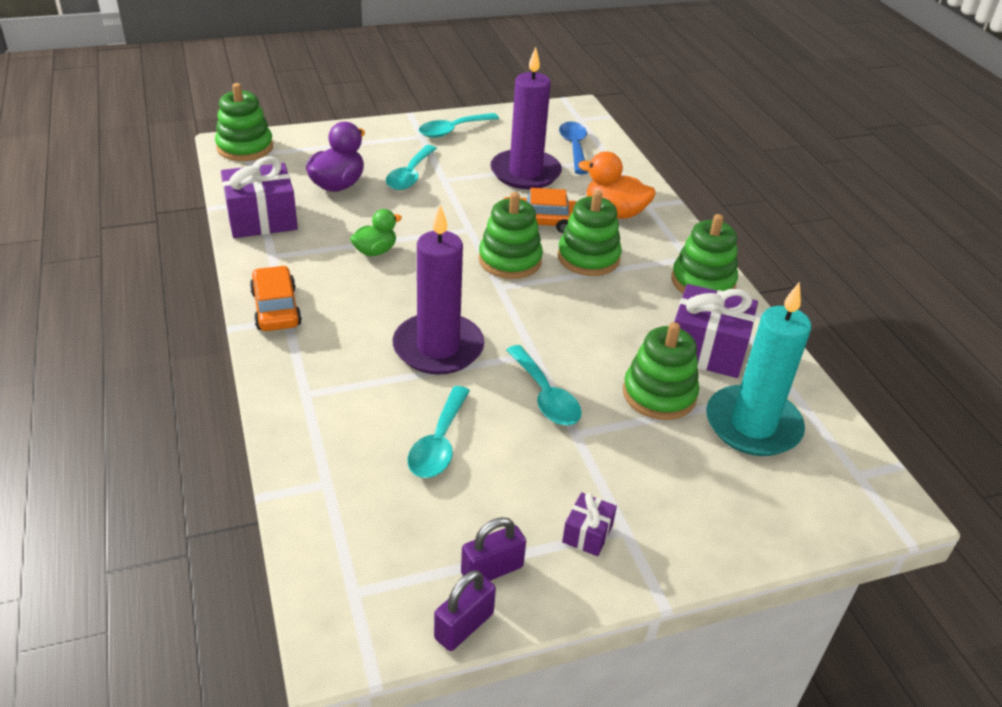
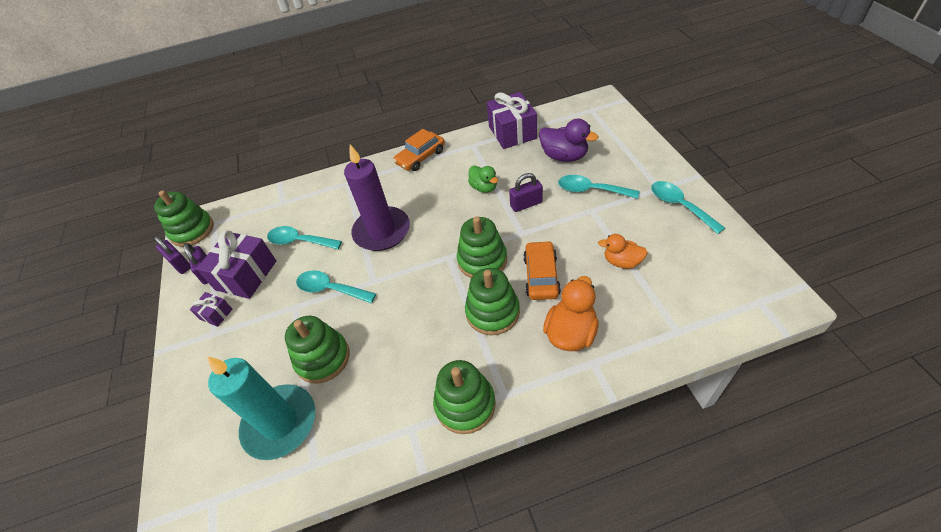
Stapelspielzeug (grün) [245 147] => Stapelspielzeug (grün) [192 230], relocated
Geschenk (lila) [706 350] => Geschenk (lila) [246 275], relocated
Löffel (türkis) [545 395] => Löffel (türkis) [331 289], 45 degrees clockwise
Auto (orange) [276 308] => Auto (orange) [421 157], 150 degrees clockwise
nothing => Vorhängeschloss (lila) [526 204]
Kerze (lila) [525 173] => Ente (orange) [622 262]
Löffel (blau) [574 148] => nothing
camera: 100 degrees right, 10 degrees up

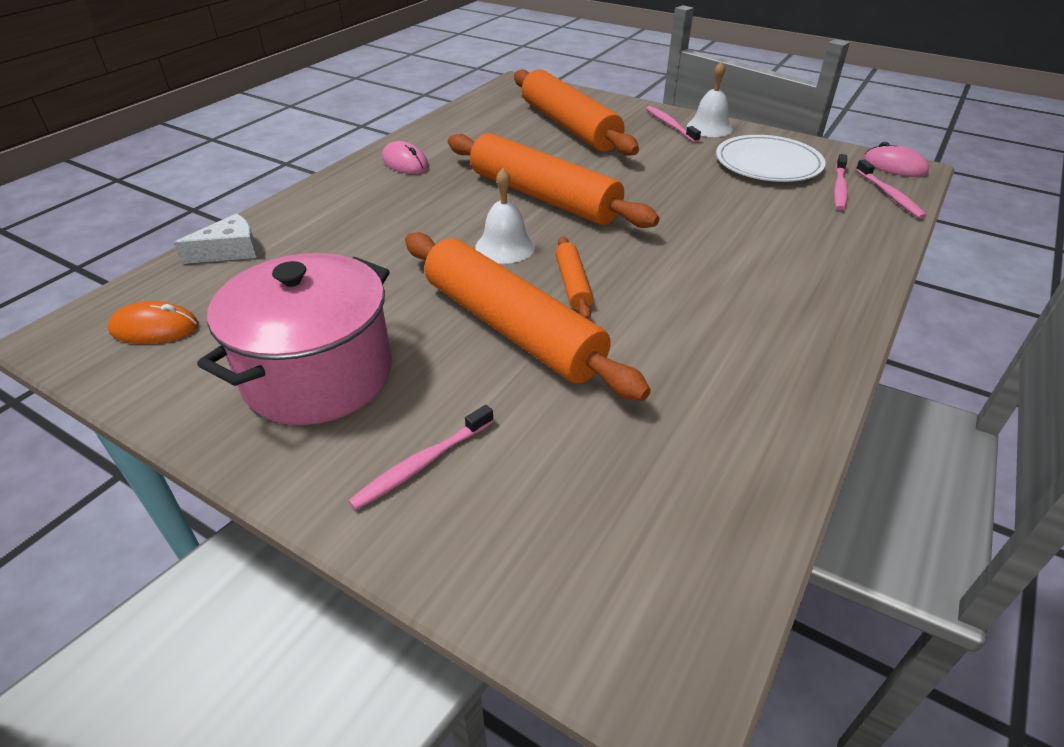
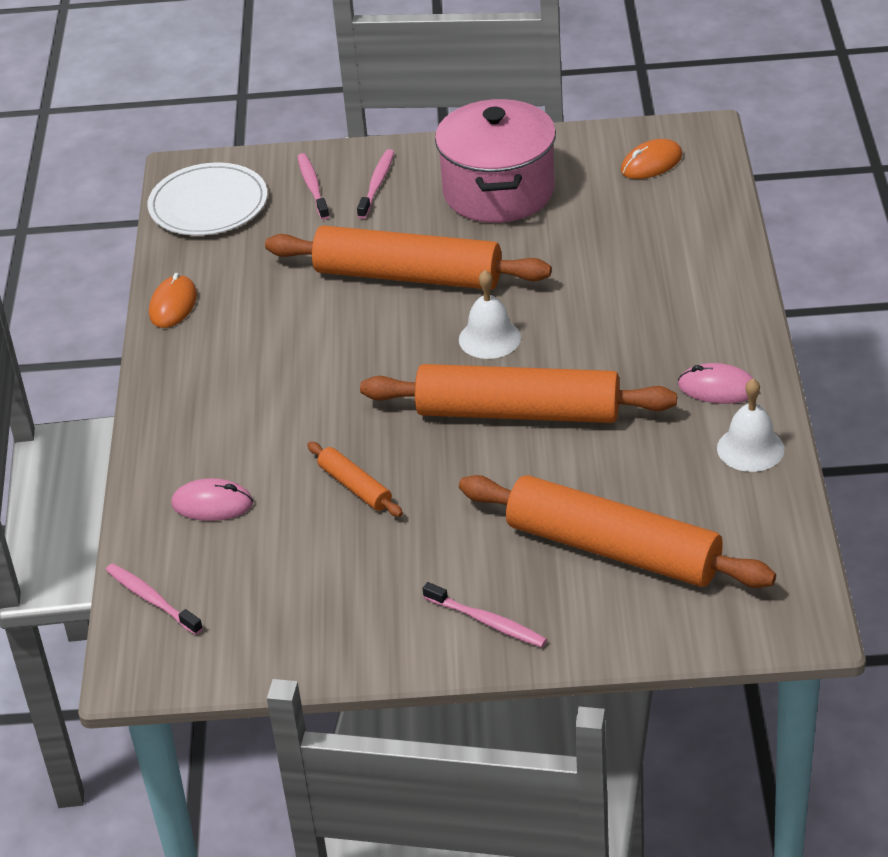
Teller (weiß) [768 163] => Teller (weiß) [208 204], relocated
nothing => Computermaus (orange) [173 305]
Computermaus (rosa) [894 166] => Computermaus (rosa) [212 504], relocated
Zahnbürste (rosa) [839 188] => Zahnbürste (rosa) [313 187], relocated
Nudelholz (orange) [573 284] => Nudelholz (orange) [355 487], relocated
Glocke (weiß) [709 127] => Glocke (weiß) [750 448], relocated
Käse (weiß) [230 251] => nothing
camera: 150 degrees right, 0 degrees up

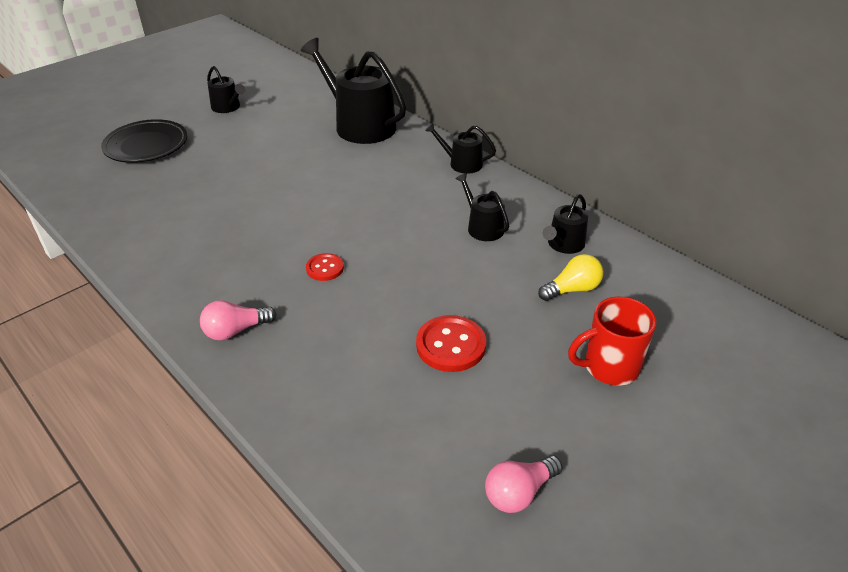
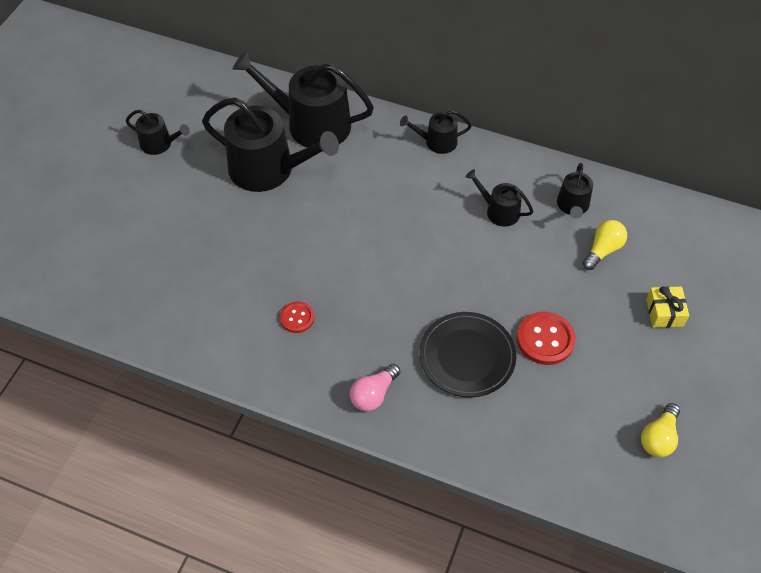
nothing => Gießkanne (schwarz) [269 169]
Knopf (rot) [325 268] => Knopf (rot) [297 318], relocated
Teller (schwarz) [146 145] => Teller (schwarz) [467 357], relocated
Glühbirne (rosa) [519 492] => Glühbirne (gelb) [658 437]
Tasse (rot) [609 367] => Geschenk (gelb) [664 312]
camera: 25 degrees left, 15 degrees up

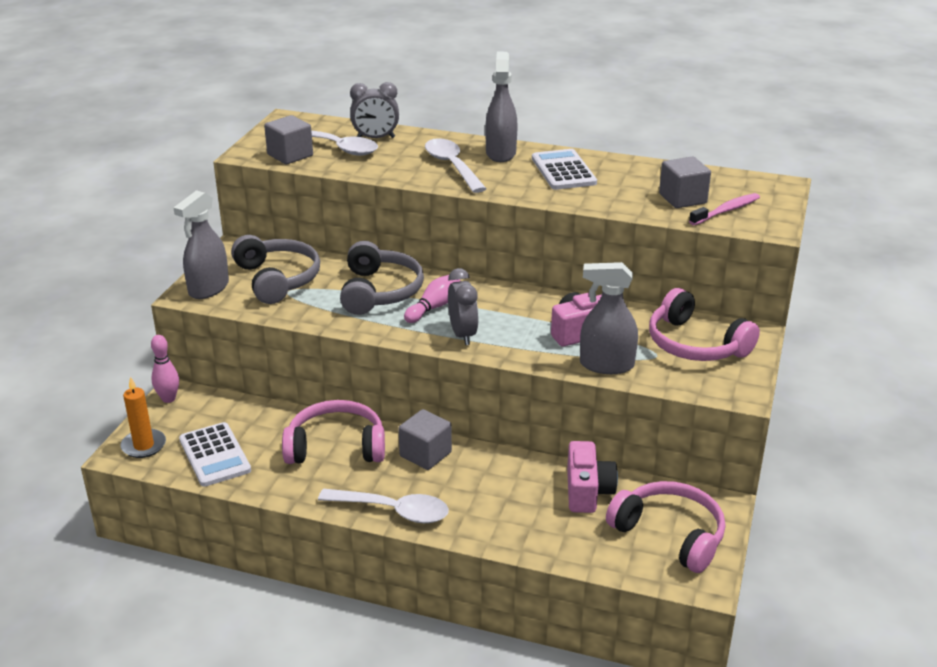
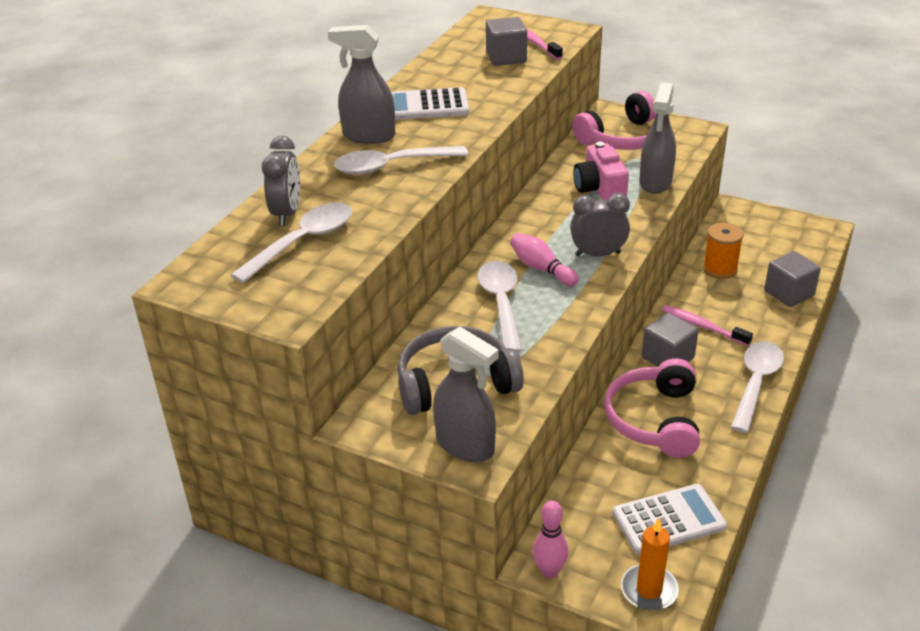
Kopfhörer (grau) [379 291] => Löffel (weiß) [501 304]
nothing => Zahnbürste (rosa) [702 326]
Kamera (rosa) [587 491] => Garnrolle (orange) [720 269]
Kubus (grau) [290 155] => Kubus (grau) [789 293], relocated
Kopfhörer (rosa) [670 534] => nothing
camera: 80 degrees left, 5 degrees up

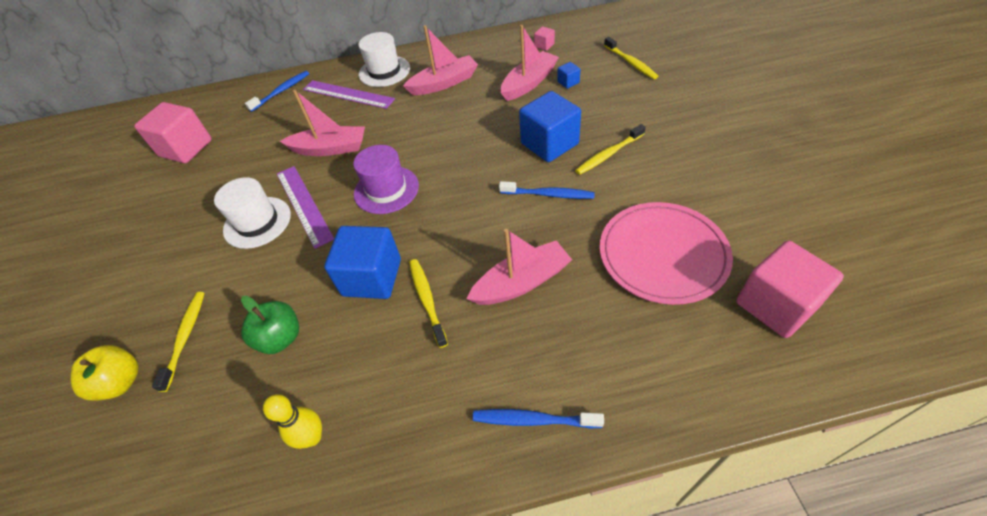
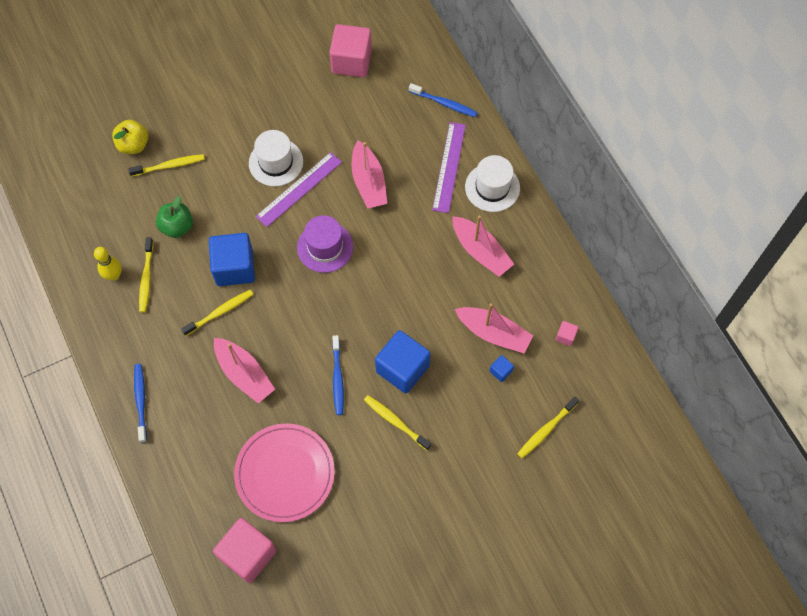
nothing => Zahnbürste (gelb) [146 278]
camera: 70 degrees right, 15 degrees up

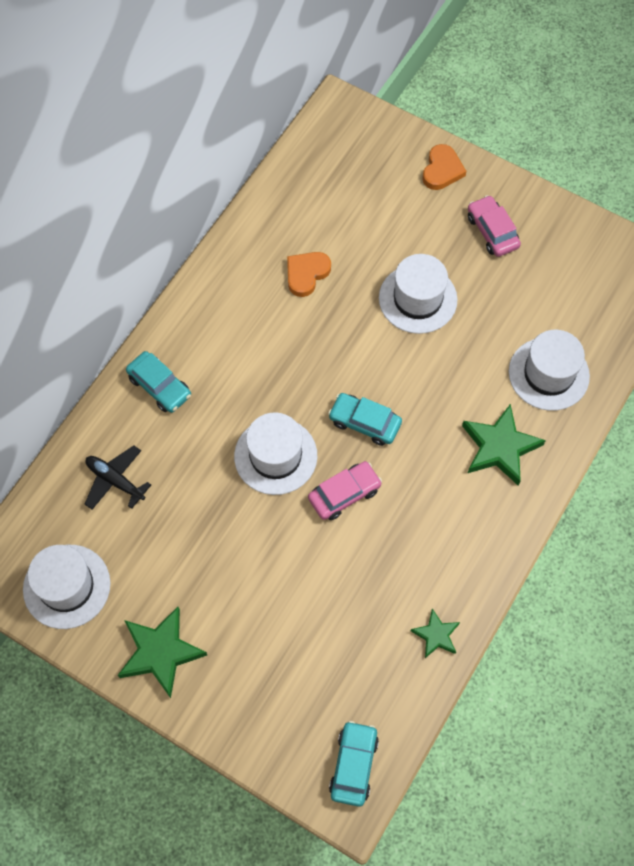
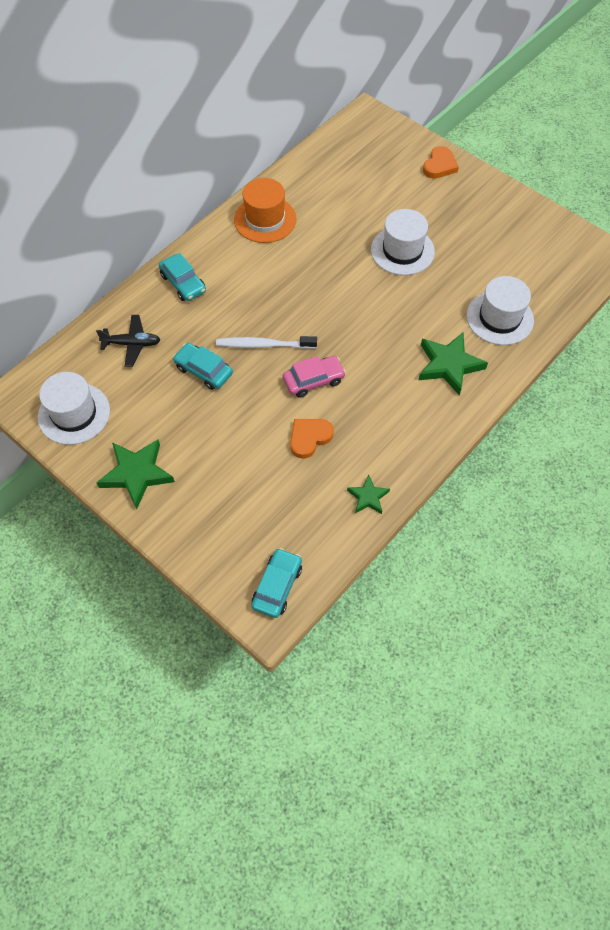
Flugzeug (schwarz) [115 480] => Flugzeug (schwarz) [132 344], 135 degrees clockwise
Auto (türkis) [364 422] => Auto (türkis) [203 370], relocated
Hut (weiß) [275 456] => Zahnbürste (weiß) [264 345]
nothing => Hut (orange) [265 219]
Herz (orange) [306 274] => Herz (orange) [309 438], relocated
Auto (rosa) [492 231] => nothing
camera: 10 degrees right, 5 degrees down

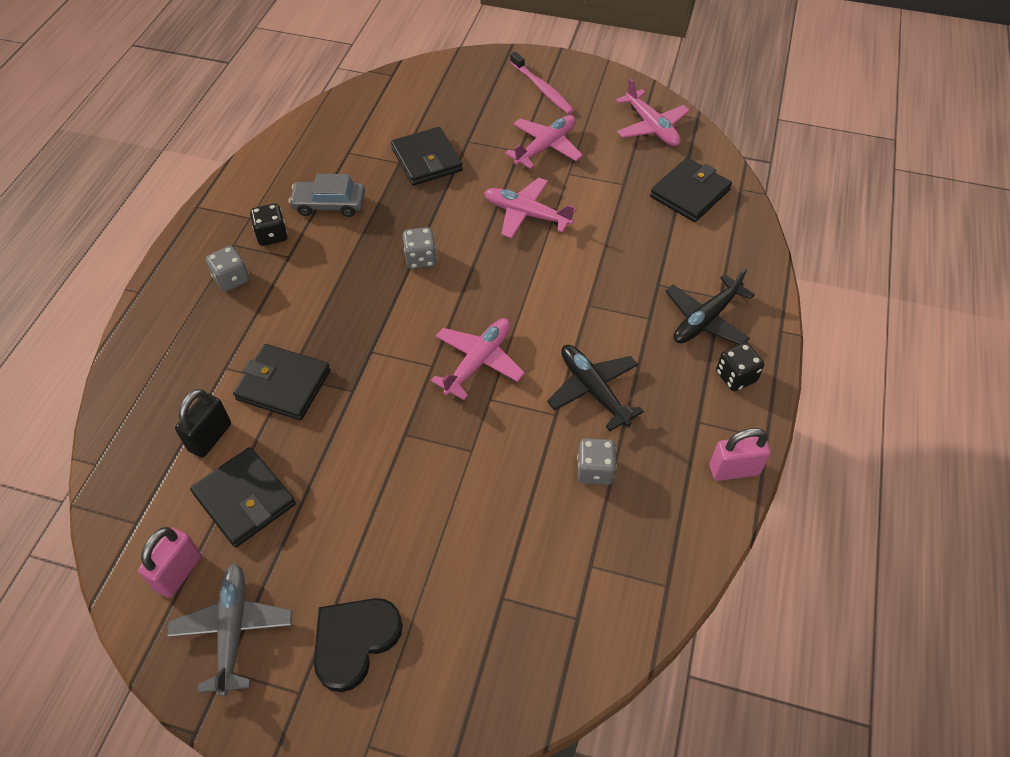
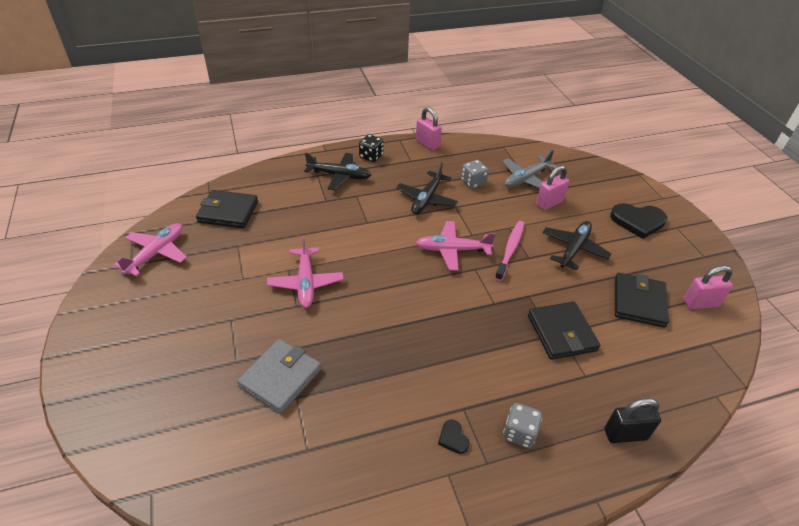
Geldbörse (schwarz) [426 160] => Geldbörse (grau) [280 377]
Spielwürfel (schwarz) [272 235] => Herz (schwarz) [453 438]
Zahnbürste (rosa) [542 89] => Zahnbürste (rosa) [510 249], relocated
Flugzeug (grau) [233 630] => Flugzeug (grau) [526 179], relocated
nothing => Vorhängeschloss (rosa) [549 203]
nothing => Flugzeug (schwarz) [574 249]
Vorhängeschloss (schwarz) [210 437] => Vorhängeschloss (schwarz) [625 434], relocated
Auto (grau) [329 204] => nothing
Spielwürfel (grau) [421 258] => nothing
Flugzeug (rosa) [545 147] => nothing
camera: 125 degrees left, 10 degrees down

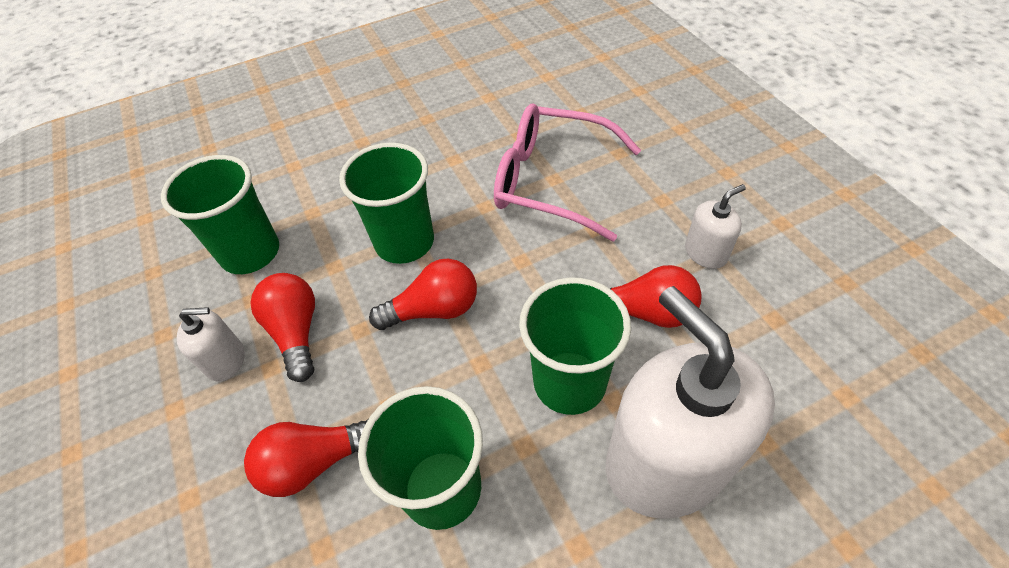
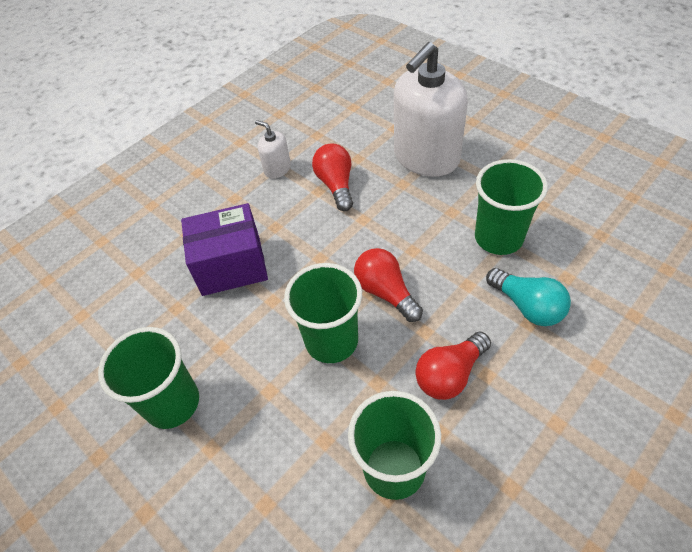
Becher (grün) [569 382] => Becher (grün) [172 403], relocated
Brille (rosa) [551 181] => Schachtel (lila) [231 265]
Glühbirne (rot) [315 462] => Glühbirne (türkis) [527 306]
Seifenspender (weiß) [226 360] => nothing
camera: 110 degrees left, 0 degrees up

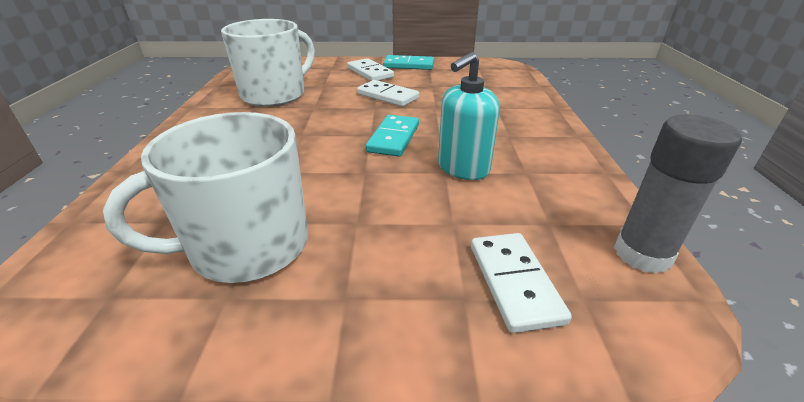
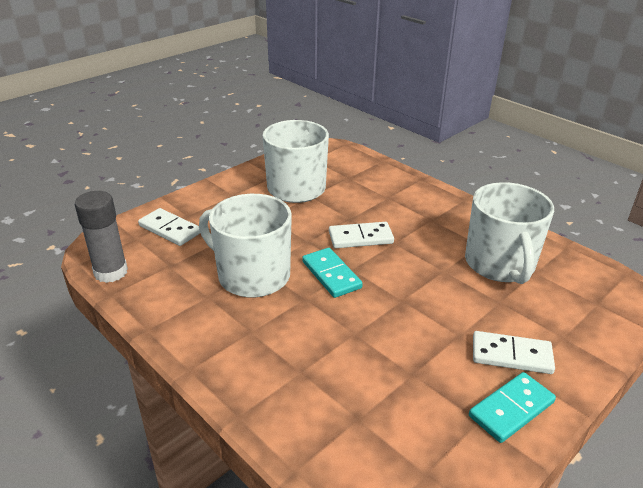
Seifenspender (türkis) [463 168] => Tasse (weiß) [252 275]
Dominostein (weiß) [387 96] => Dominostein (weiß) [360 237], relocated
camera: 135 degrees right, 0 degrees up

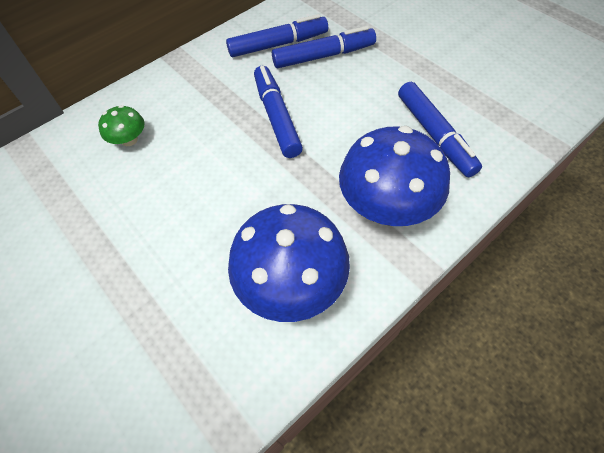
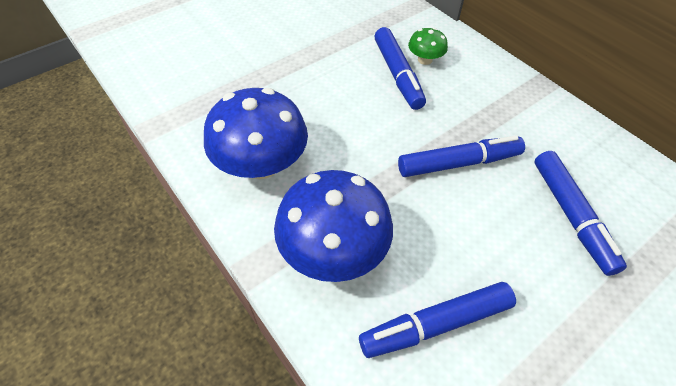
Filzstift (blau) [278 44] => Filzstift (blau) [397 74], relocated
camera: 90 degrees right, 5 degrees down

